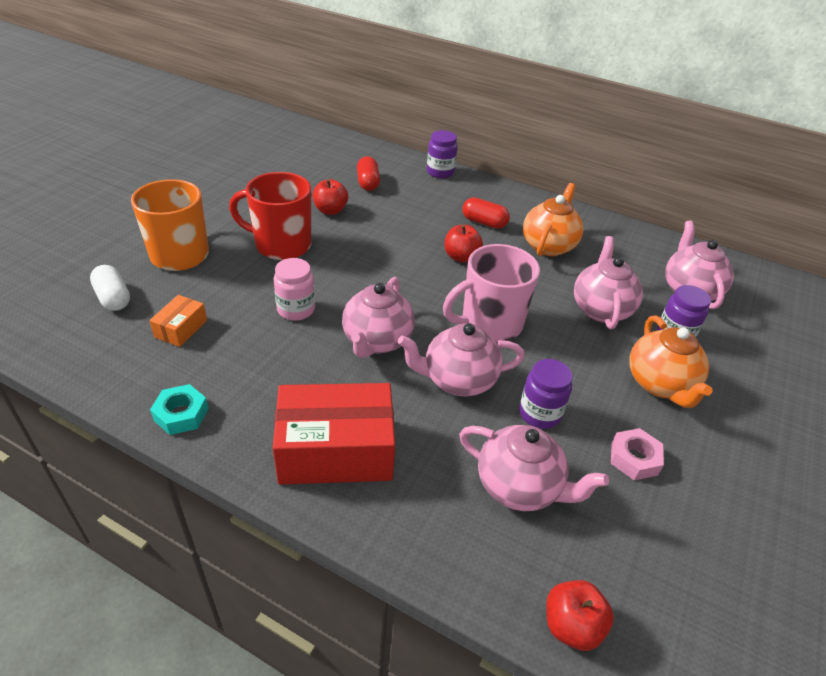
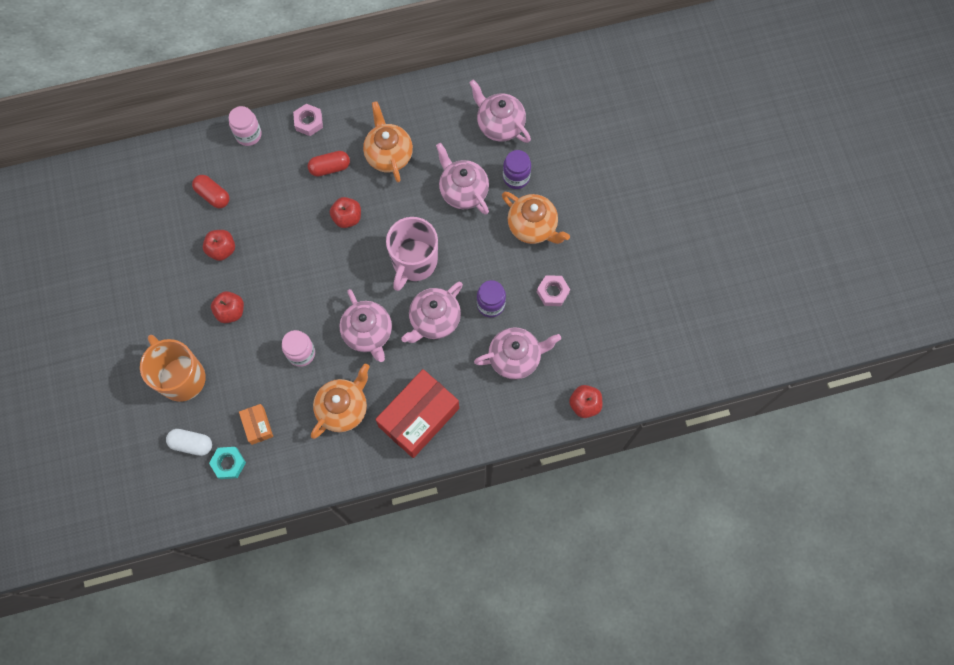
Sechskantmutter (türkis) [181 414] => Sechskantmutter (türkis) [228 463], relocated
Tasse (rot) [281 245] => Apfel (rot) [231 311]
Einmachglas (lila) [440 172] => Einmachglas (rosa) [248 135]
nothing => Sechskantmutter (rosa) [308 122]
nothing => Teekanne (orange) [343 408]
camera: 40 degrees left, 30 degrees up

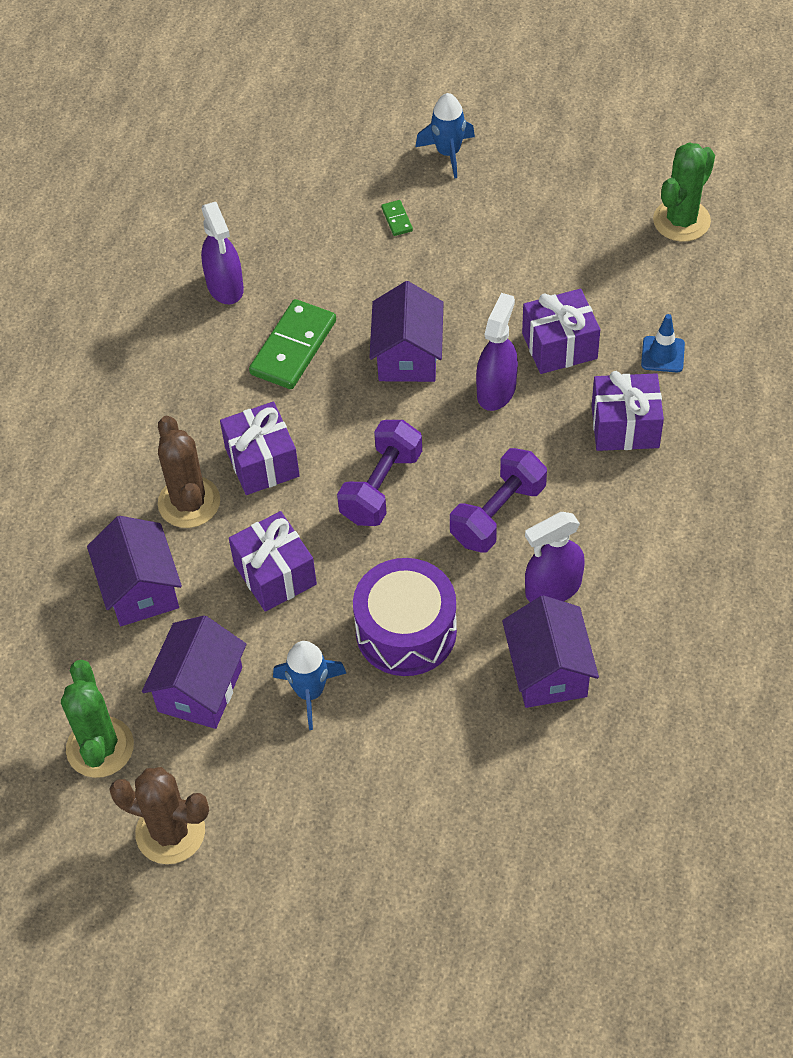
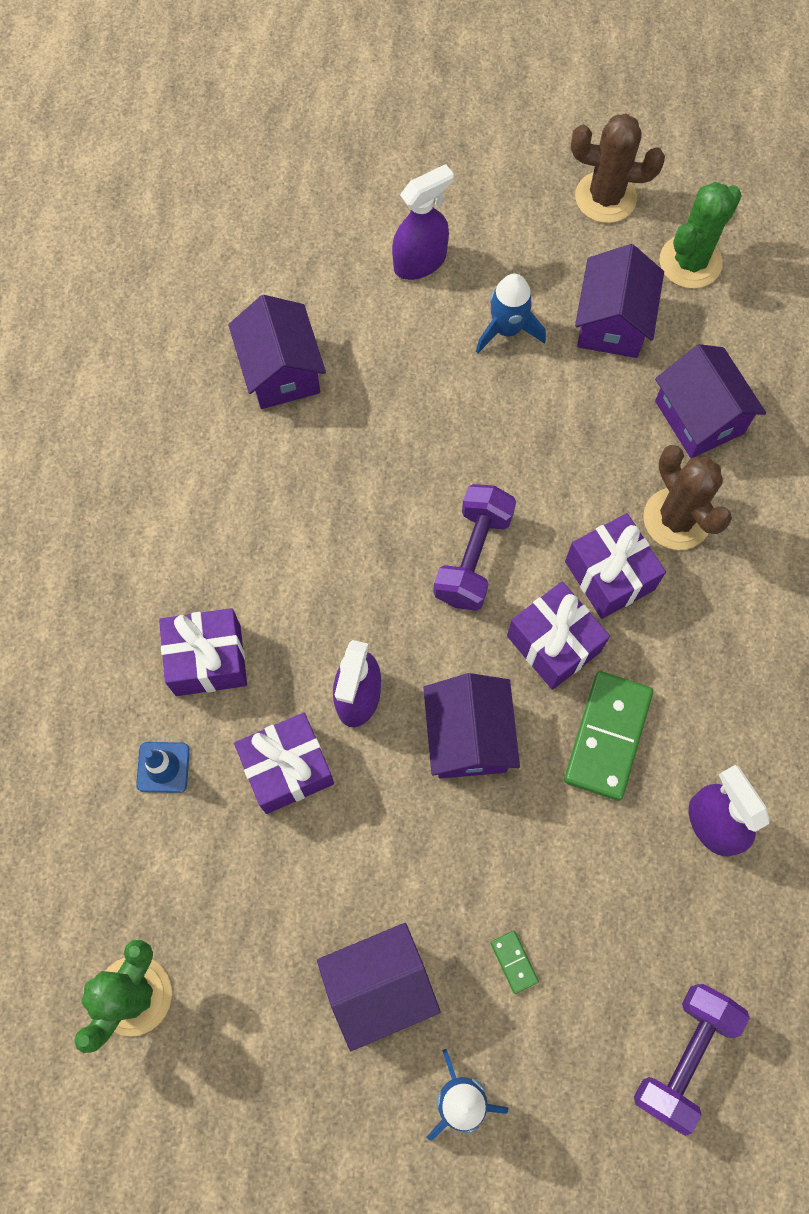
nothing => Haus (lila) [379 986]
Sprühflasche (lila) [553 588] => Sprühflasche (lila) [420 261], relocated
Geschenk (lila) [275 574] => Geschenk (lila) [553 643], relocated
Hantel (lila) [498 514] => Hantel (lila) [684 1056], relocated
Kaktus (grün) [100 747] => Kaktus (grün) [690 262], 60 degrees clockwise
Trommel (lila) [406 631] => nothing
camera: 170 degrees right, 15 degrees up

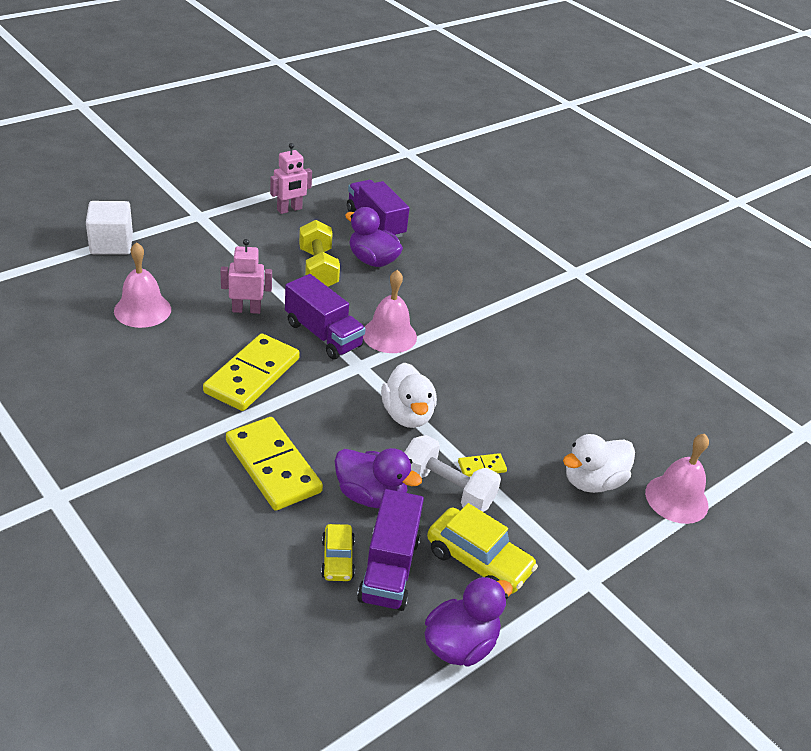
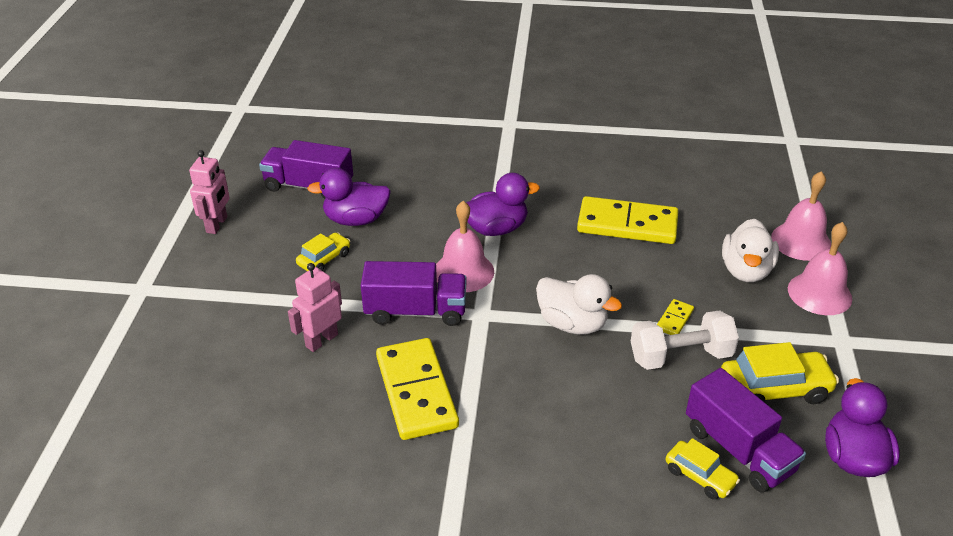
Hantel (gelb) [318 269] => Auto (gelb) [324 259]
Ente (lila) [371 495] => Ente (lila) [496 229], relocated
Dominostein (gelb) [273 466] => Dominostein (gelb) [627 224], relocated
Glocke (rosa) [142 310] => Glocke (rosa) [819 293], relocated
Kubus (weiß) [111 244] => nothing
camera: 40 degrees left, 0 degrees up

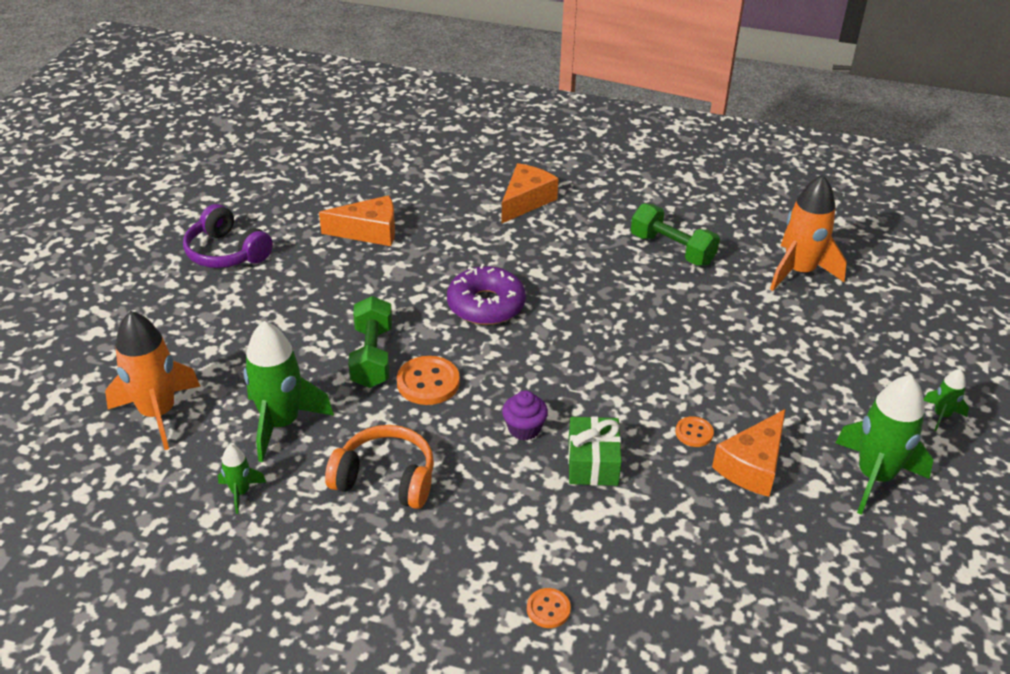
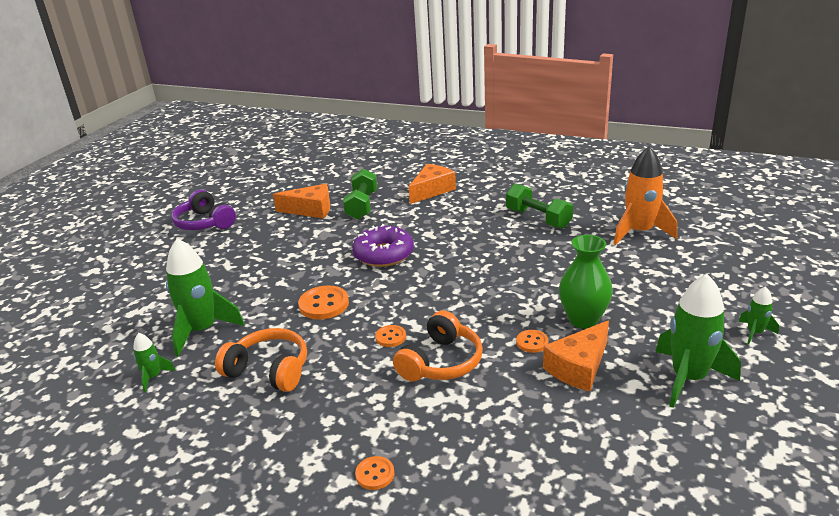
Hantel (grün) [372 356] => Hantel (grün) [362 206], relocated
Muffin (lila) [524 429] => Knopf (orange) [390 337]
Geschenk (grün) [593 462] => Kopfhörer (orange) [441 362]
nothing => Vase (grün) [583 320]
Rakete (orange) [158 413] => nothing
camera: 10 degrees right, 10 degrees down

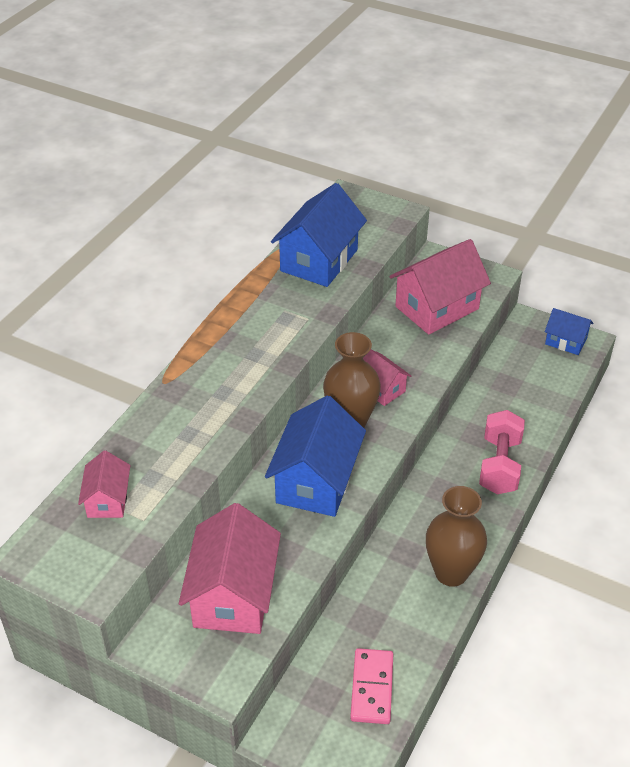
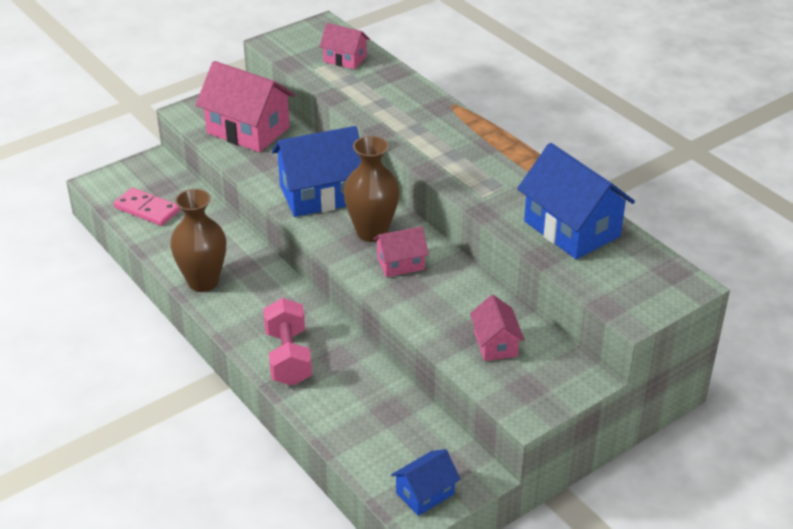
Hantel (rosa) [499 465] => Hantel (rosa) [288 357], 45 degrees clockwise
Haus (blau) [316 481] => Haus (blau) [320 194], 60 degrees counterclockwise
Haus (rosa) [437 308] => Haus (rosa) [495 344], x0.54
camera: 115 degrees right, 5 degrees down

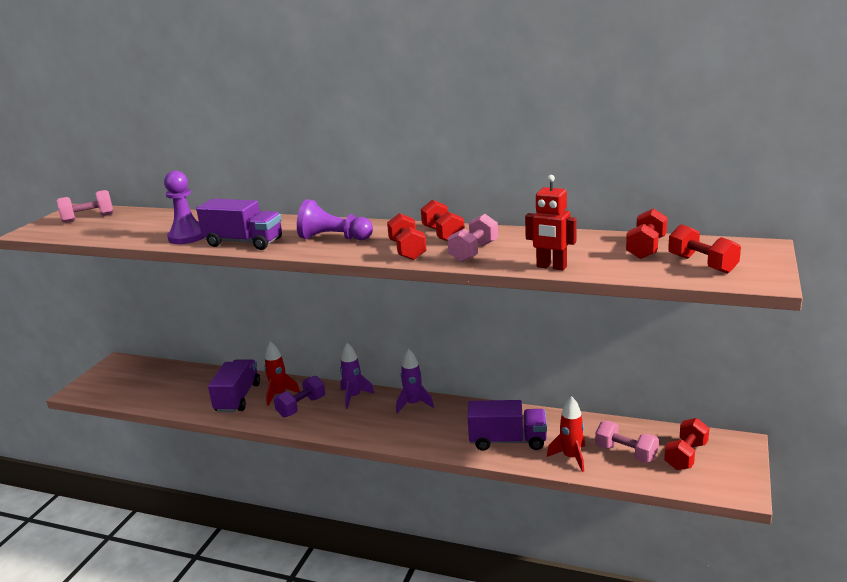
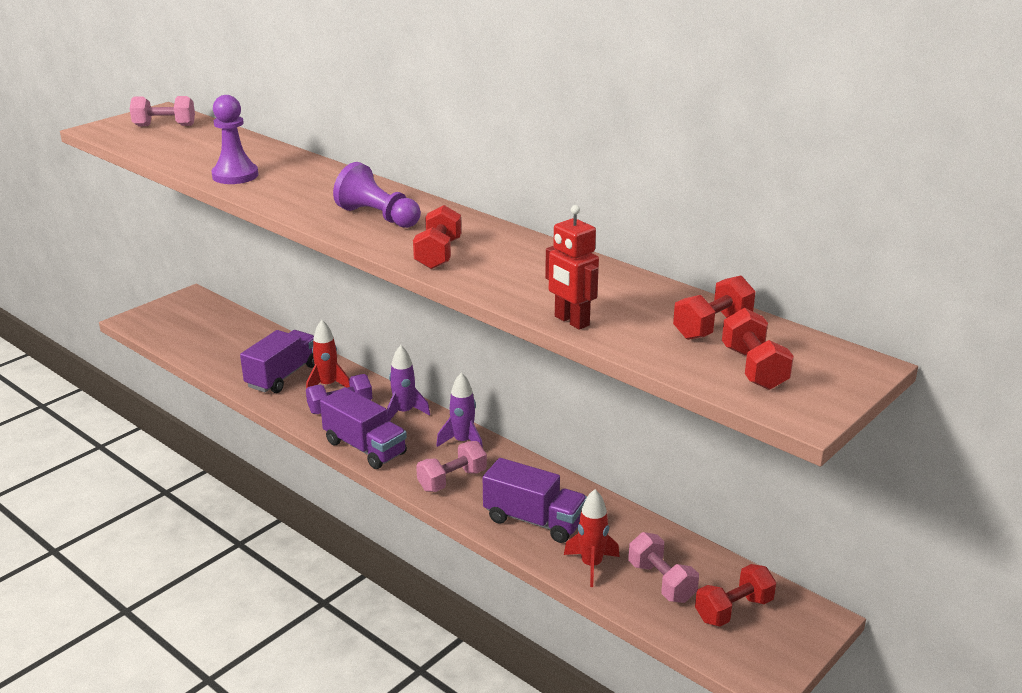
Lastwagen (lila) [244 242] => Lastwagen (lila) [365 448], relocated
Hantel (rosa) [474 252] => Hantel (rosa) [452 480], relocated
Hantel (rot) [443 235] => nothing
camera: 20 degrees right, 5 degrees up

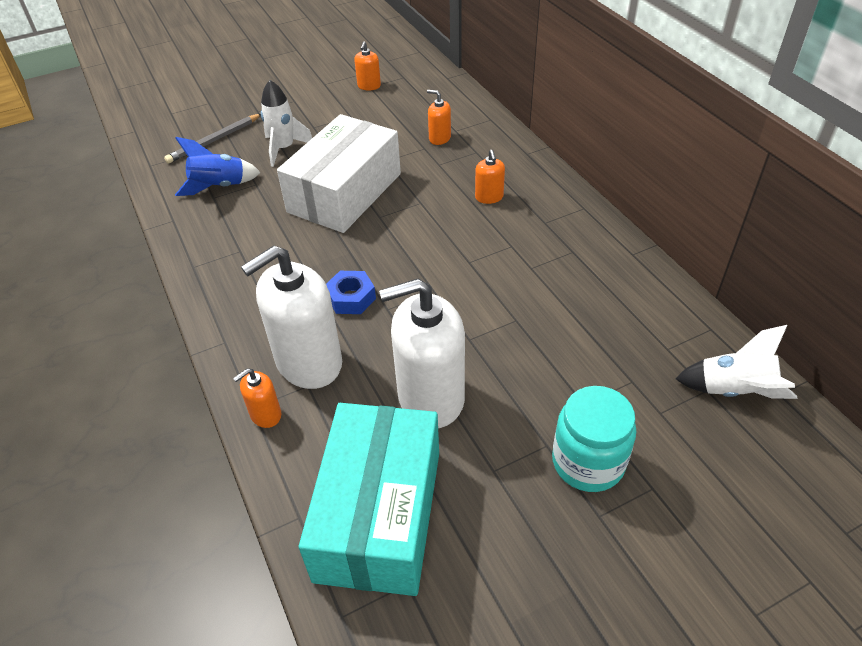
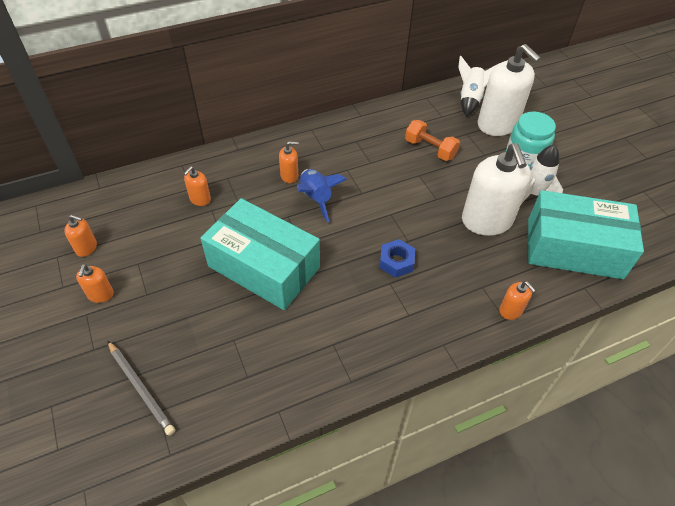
nothing => Seifenspender (orange) [100 294]
Schachtel (weiß) [345 193] => Schachtel (türkis) [264 267]
Rakete (blau) [219 187] => Rakete (blau) [316 198], relocated
nothing => Hantel (orange) [430 149]
Seifenspender (weiß) [308 362] => Seifenspender (weiß) [497 124], relocated
Rakete (weiß) [284 149] => Rakete (weiß) [533 194], relocated
camera: 90 degrees left, 5 degrees up

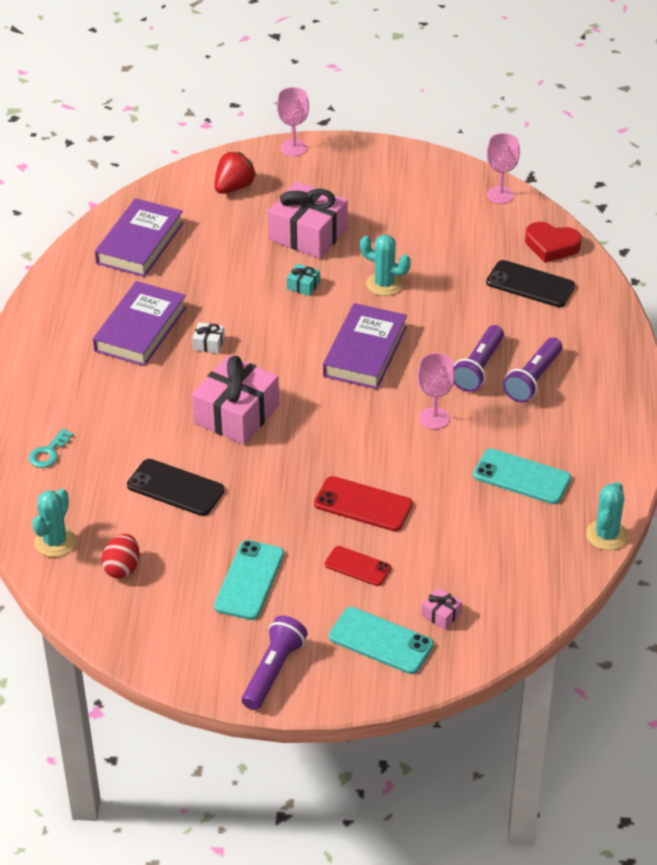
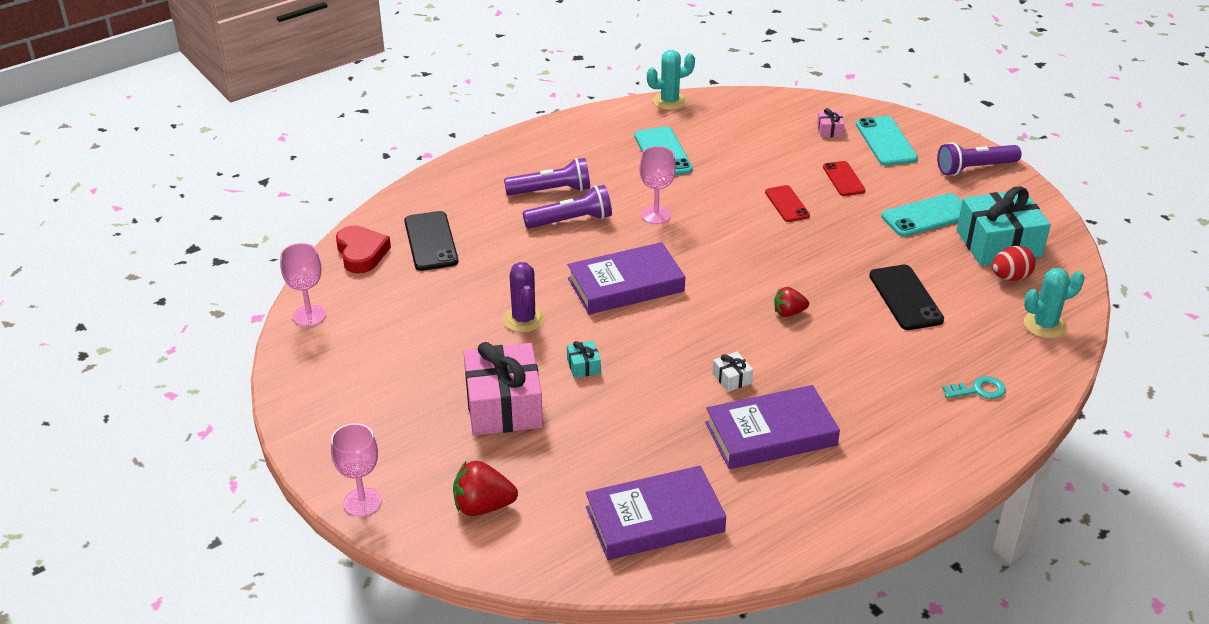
Kaktus (türkis) [384 284] => Kaktus (lila) [524 319]
Handy (rot) [363 504] => Handy (rot) [787 204], x0.66
Geschenk (rosa) [236 414] => Erdbeere (rot) [789 312]
nothing => Geschenk (türkis) [998 244]
camera: 130 degrees left, 5 degrees down

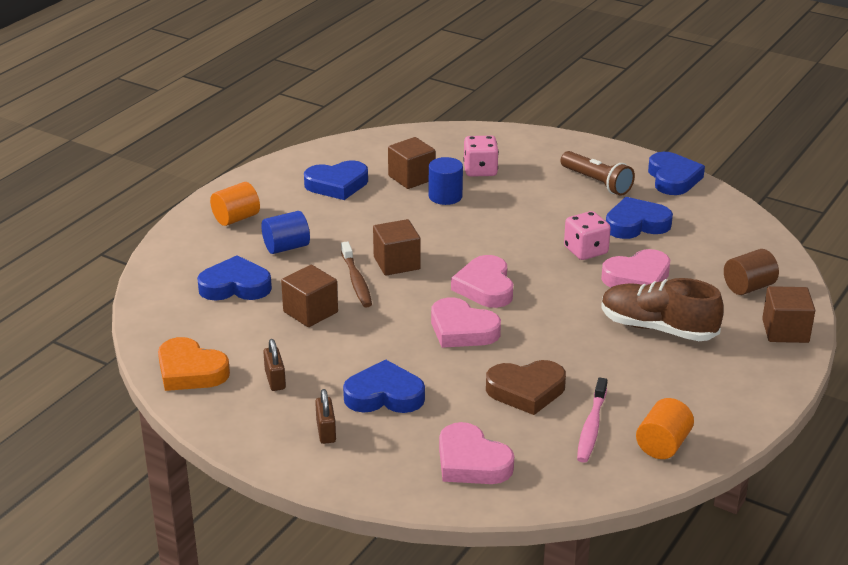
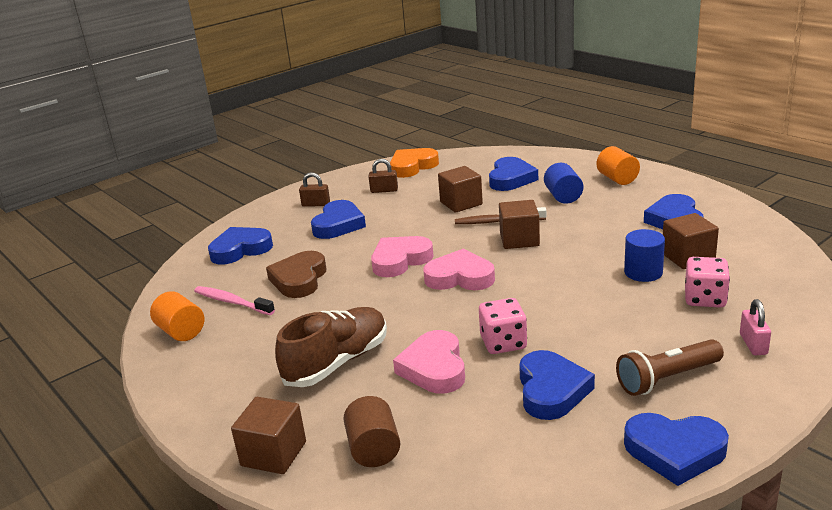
Herz (rosa) [471 462] => Herz (blau) [240 250]
nothing => Vorhängeschloss (rosa) [753 344]
camera: 110 degrees right, 5 degrees down

